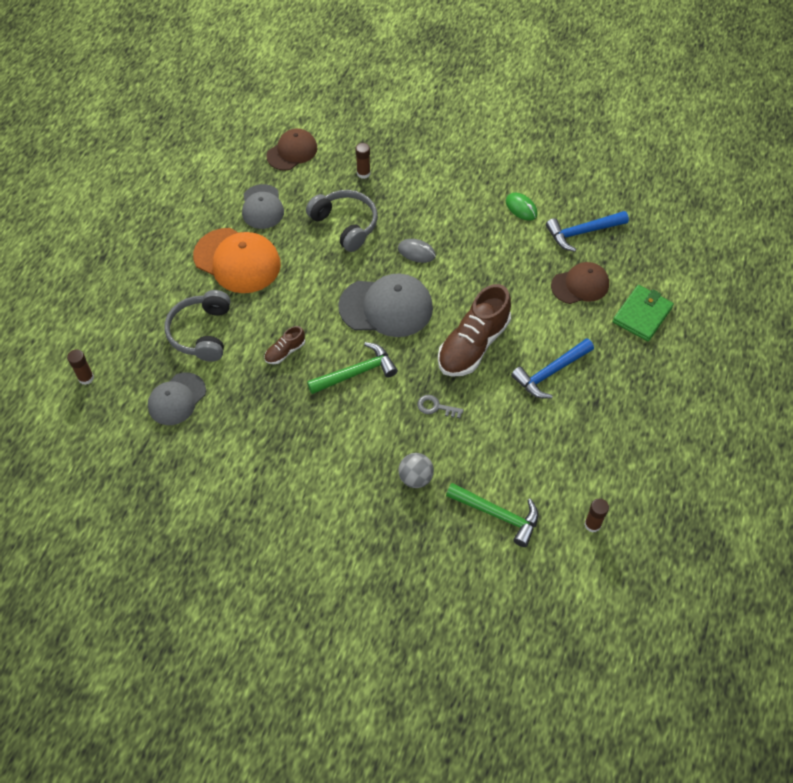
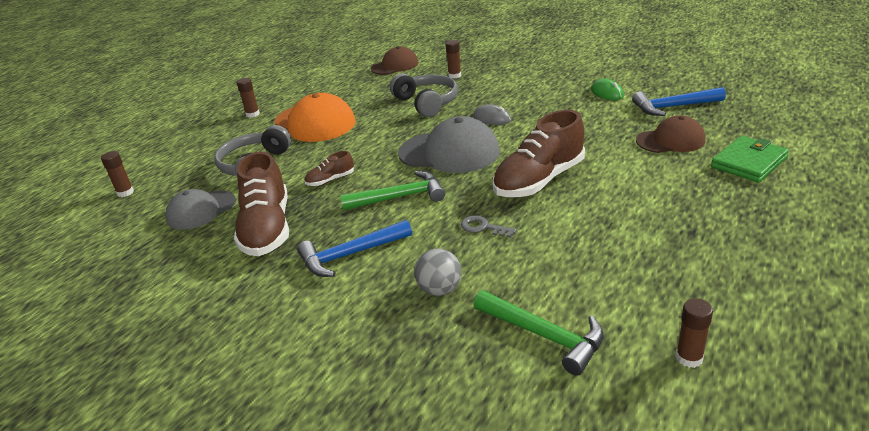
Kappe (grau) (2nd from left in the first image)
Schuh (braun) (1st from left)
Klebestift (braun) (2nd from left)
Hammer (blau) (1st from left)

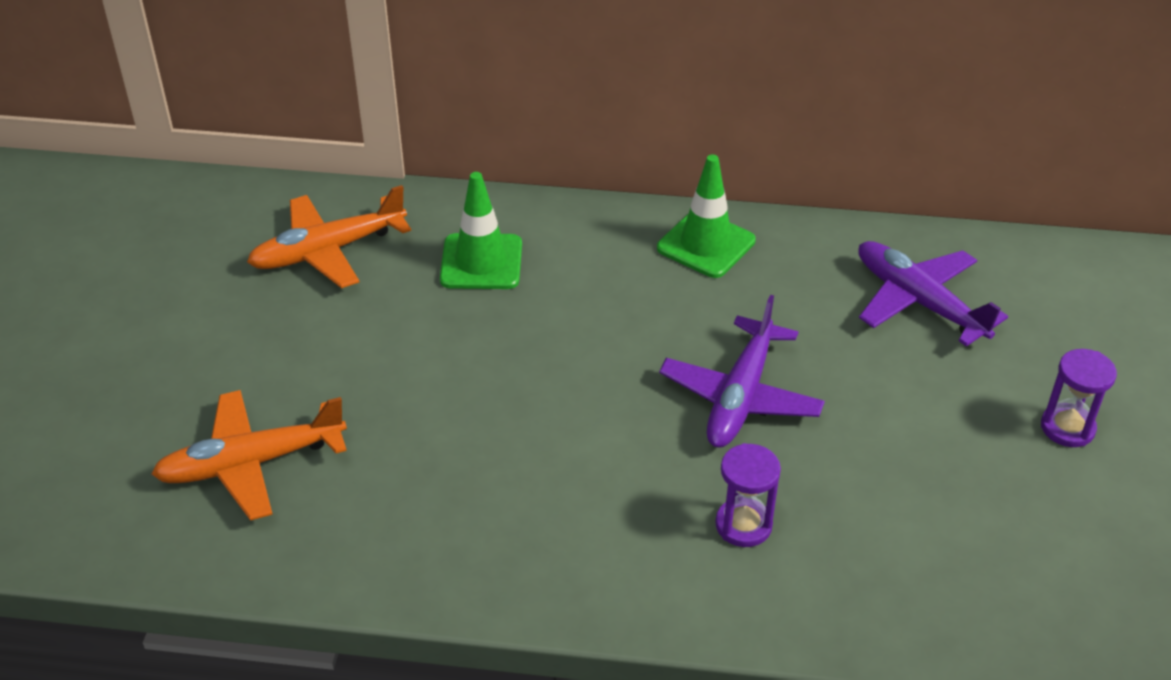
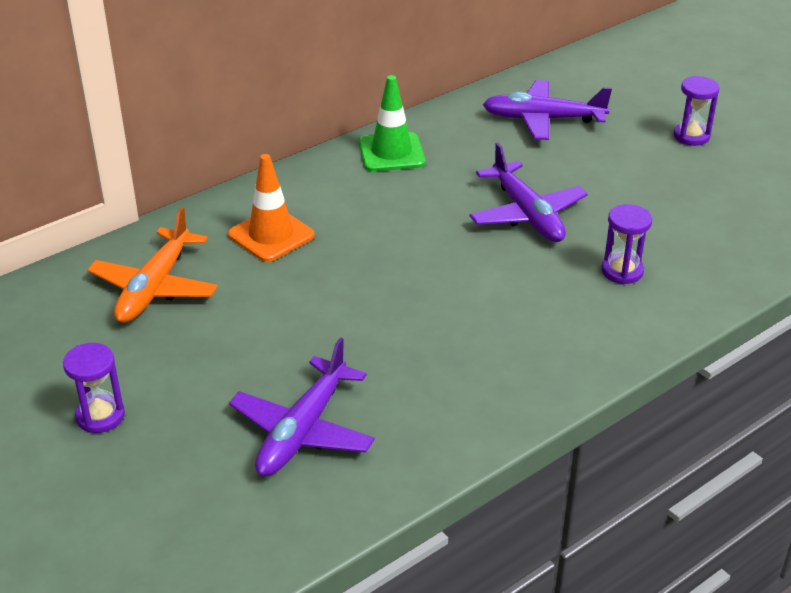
Sanduhr (lila) (1st from left)
Flugzeug (lila) (1st from left)
Leitkegel (orange)

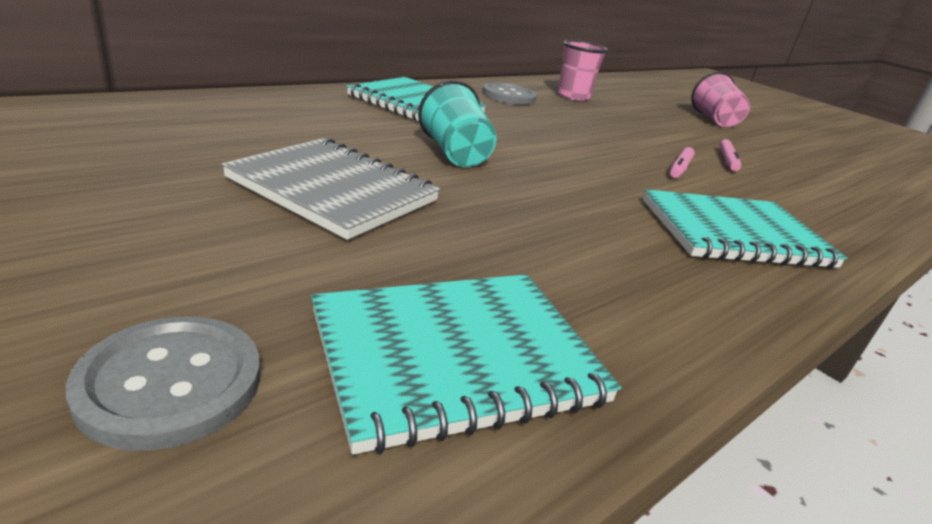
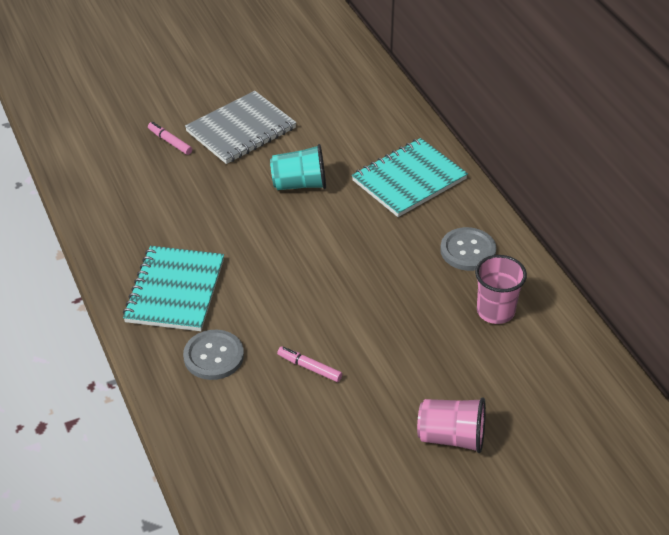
Notizbuch (türkis) (2nd from left in the first image)
Knopf (grau) (1st from left)
Filzstift (rosa) (1st from left)

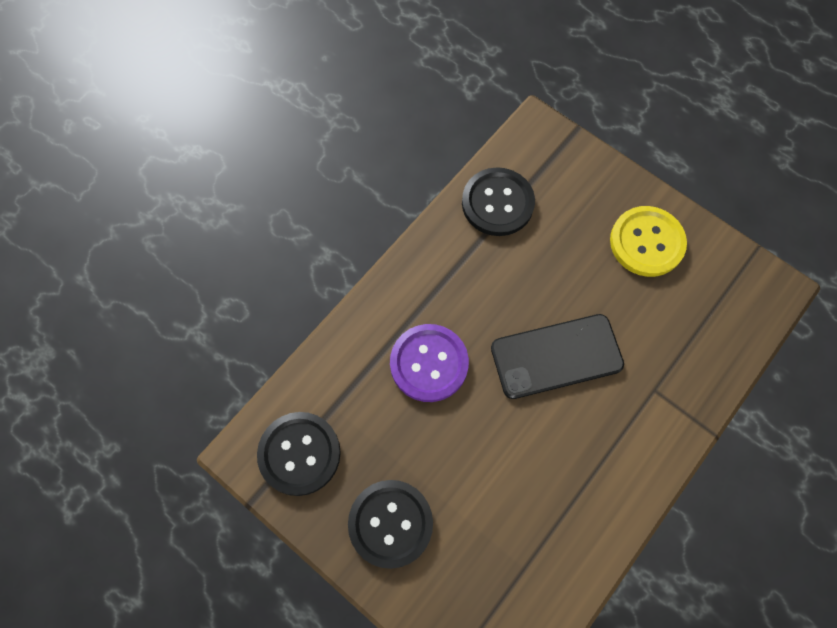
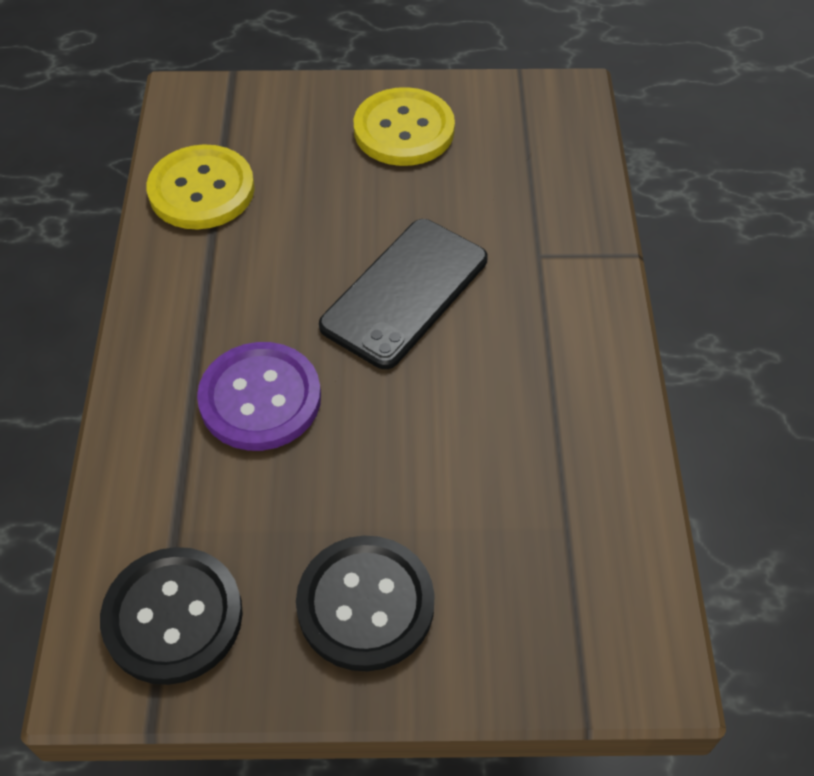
Knopf (gelb) (1st from left)

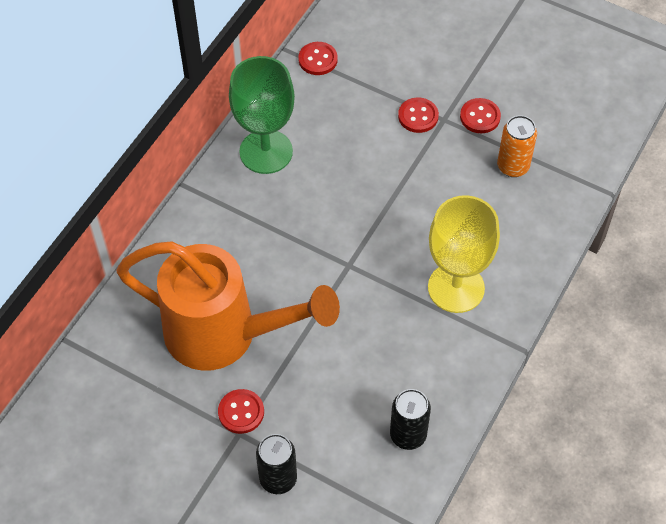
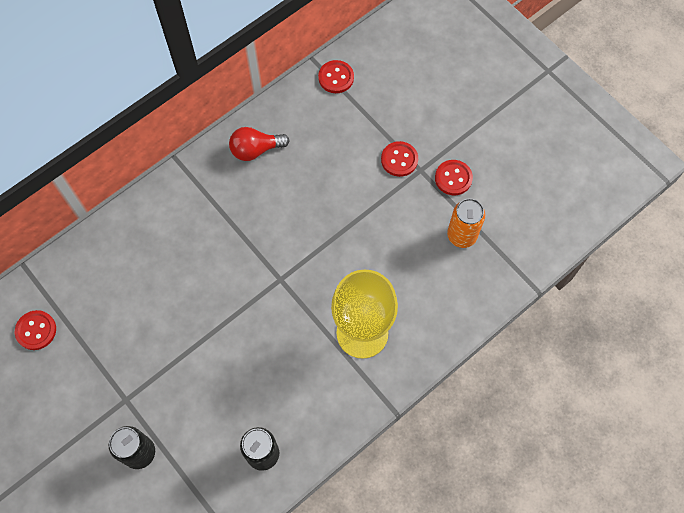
Gießkanne (orange)
Knopf (rot) (1st from left)
Glühbirne (rot)

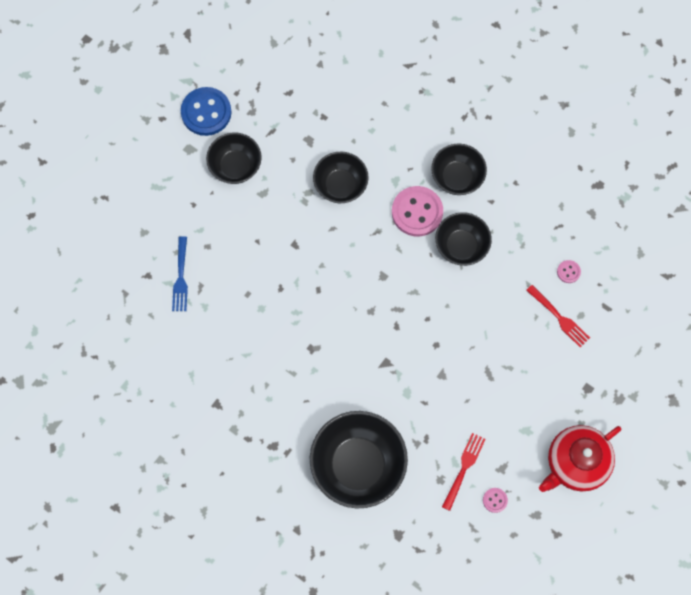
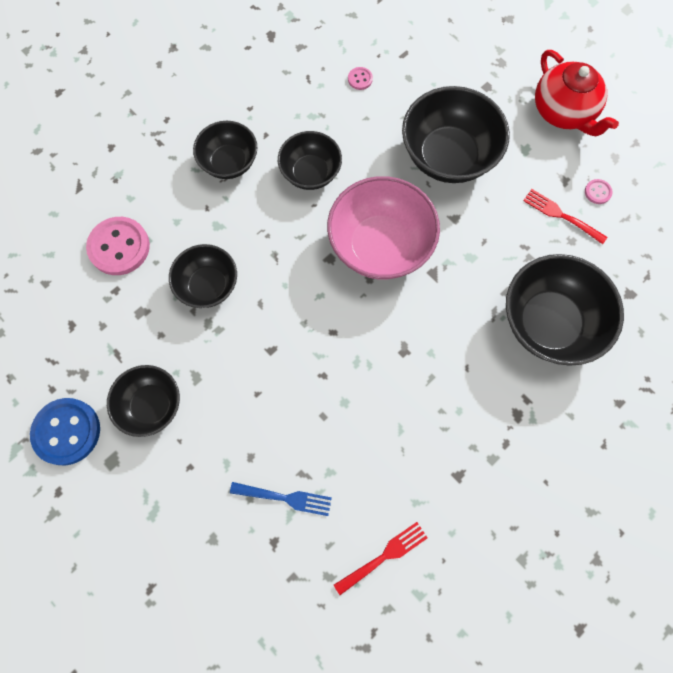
Schüssel (rosa)
Schüssel (schwarz) (5th from left)
Knopf (rosa) (1st from left)
Gabel (rot) (1st from left)

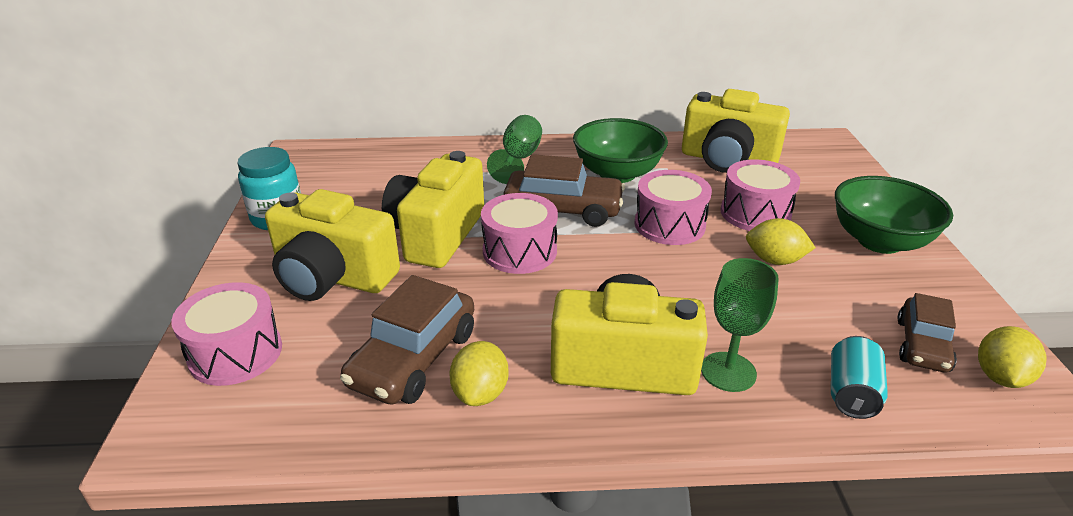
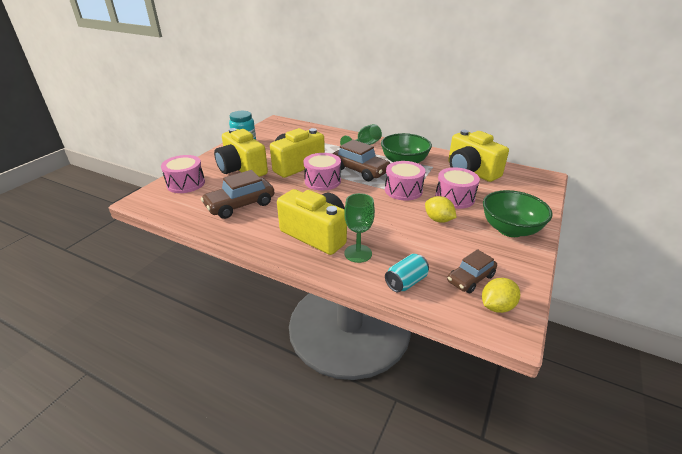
Zitrone (gelb) (1st from left in the first image)

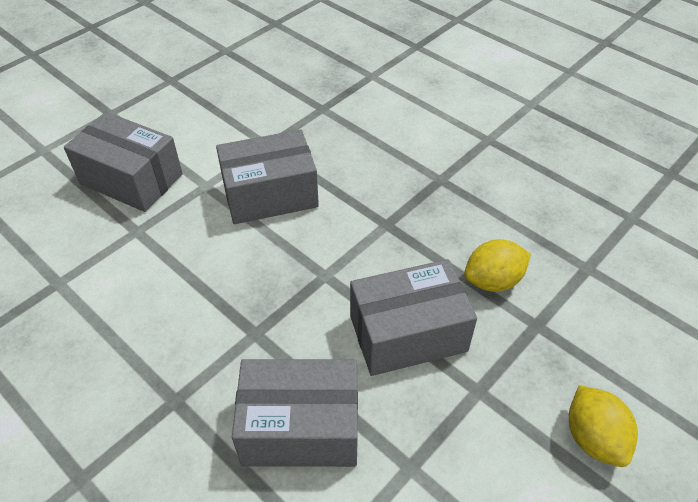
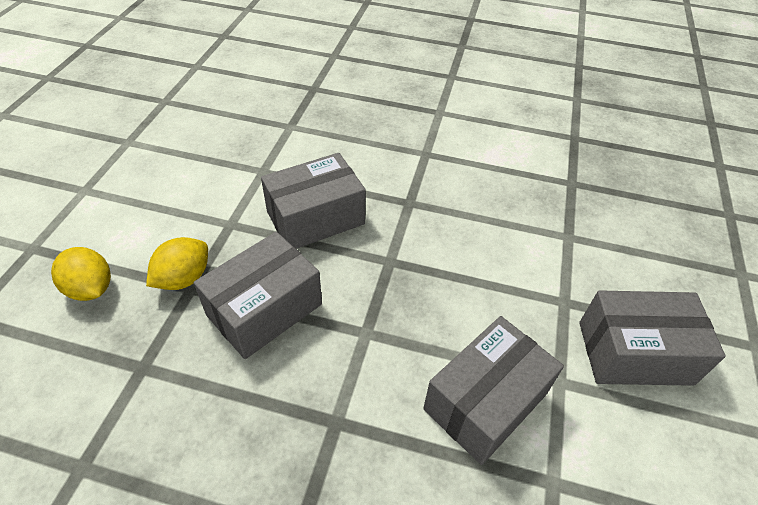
Zitrone (gelb) (2nd from left)

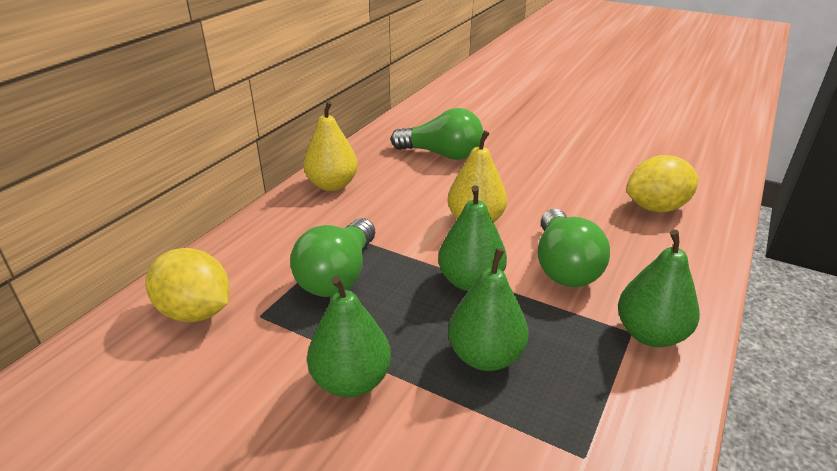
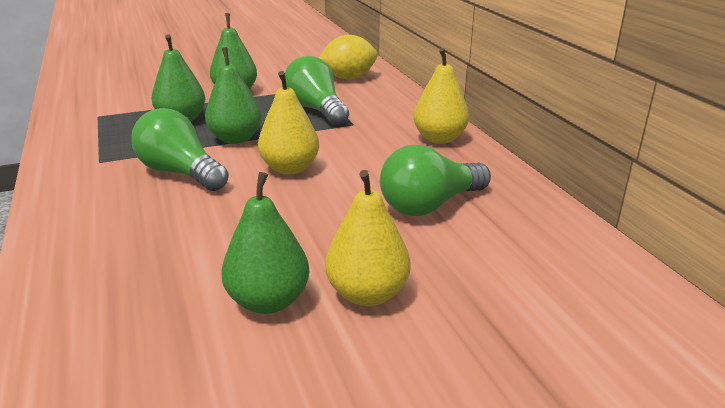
Zitrone (gelb) (2nd from left in the first image)
Birne (gelb) (2nd from left)
Birne (grün) (4th from left)

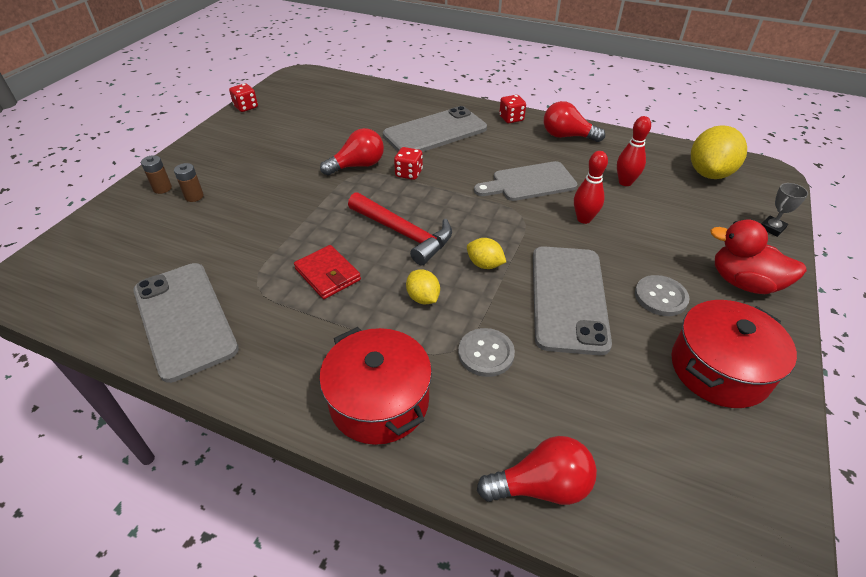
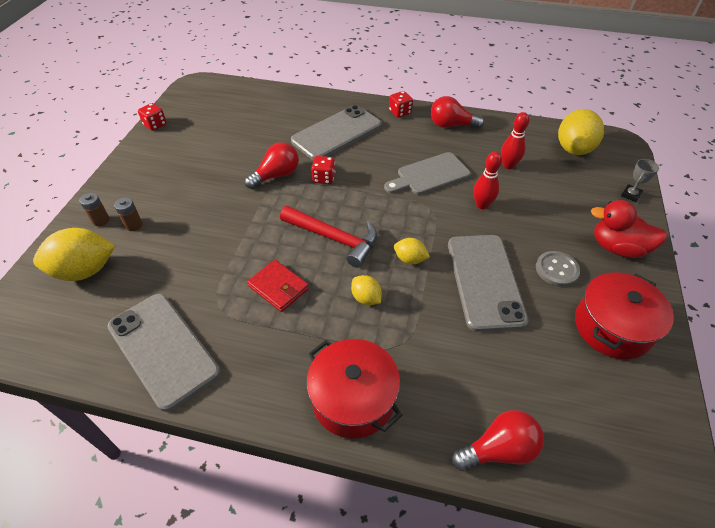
Knopf (grau) (1st from left in the first image)
Zitrone (gelb) (1st from left)

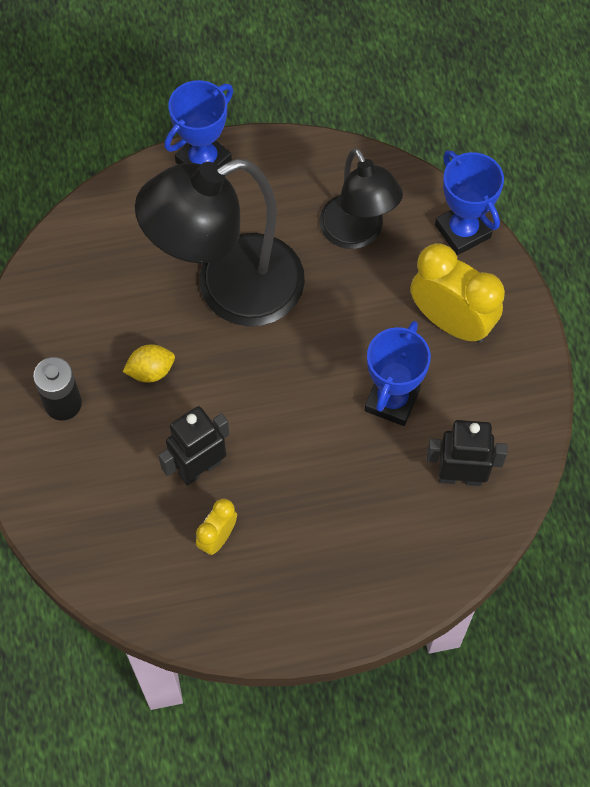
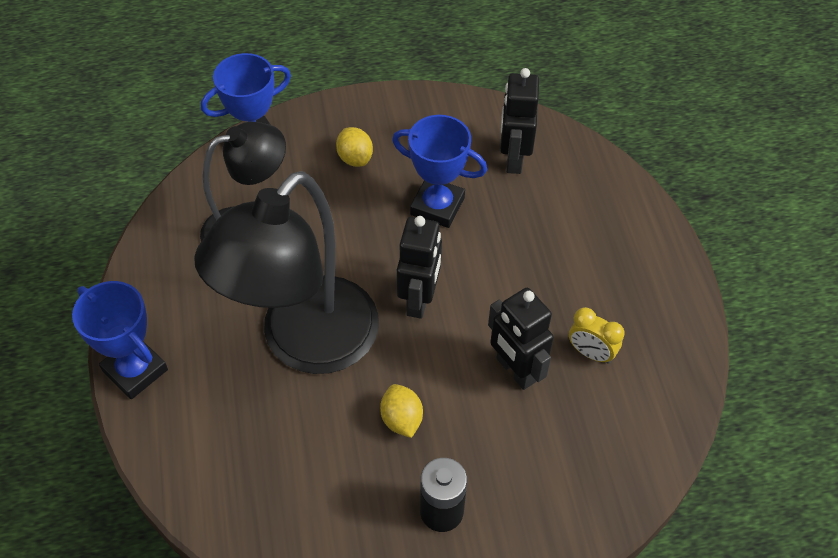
Roboter (schwarz) (1st from left)
Zitrone (gelb) (1st from left)
Lampe (schwarz) (2nd from left)

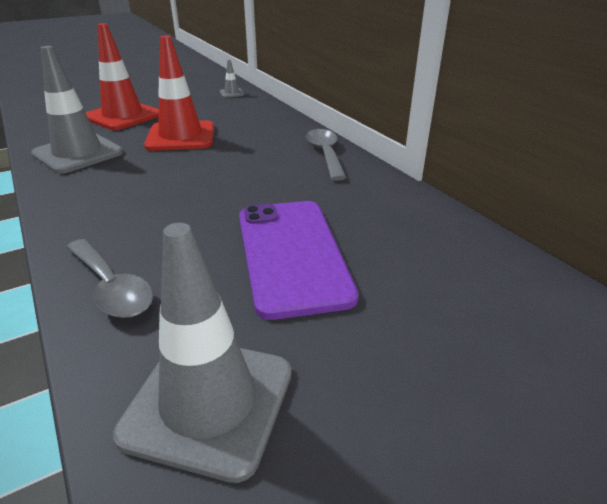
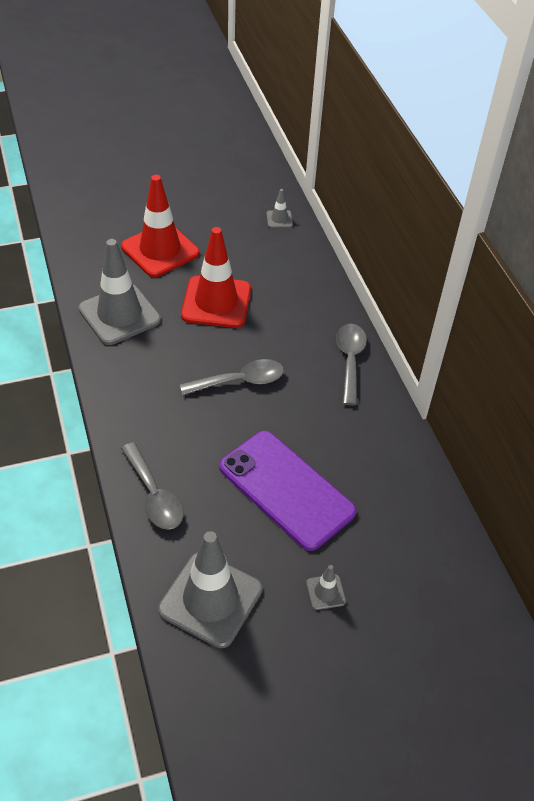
Löffel (grau) (2nd from left)
Leitkegel (grau) (4th from left)
Handy (lila)

